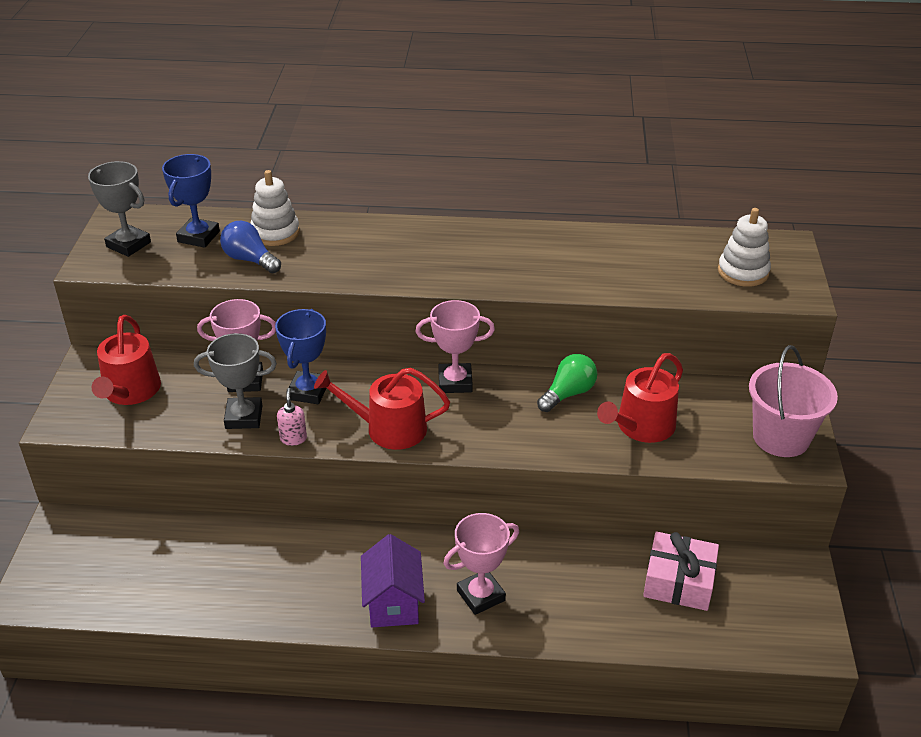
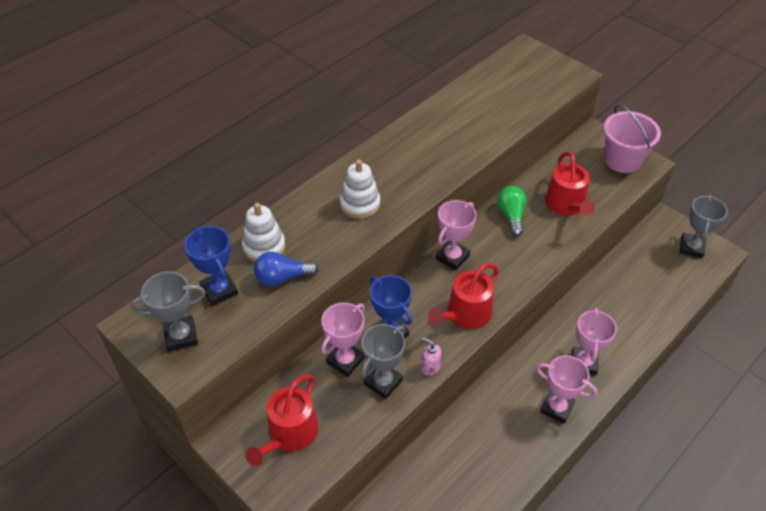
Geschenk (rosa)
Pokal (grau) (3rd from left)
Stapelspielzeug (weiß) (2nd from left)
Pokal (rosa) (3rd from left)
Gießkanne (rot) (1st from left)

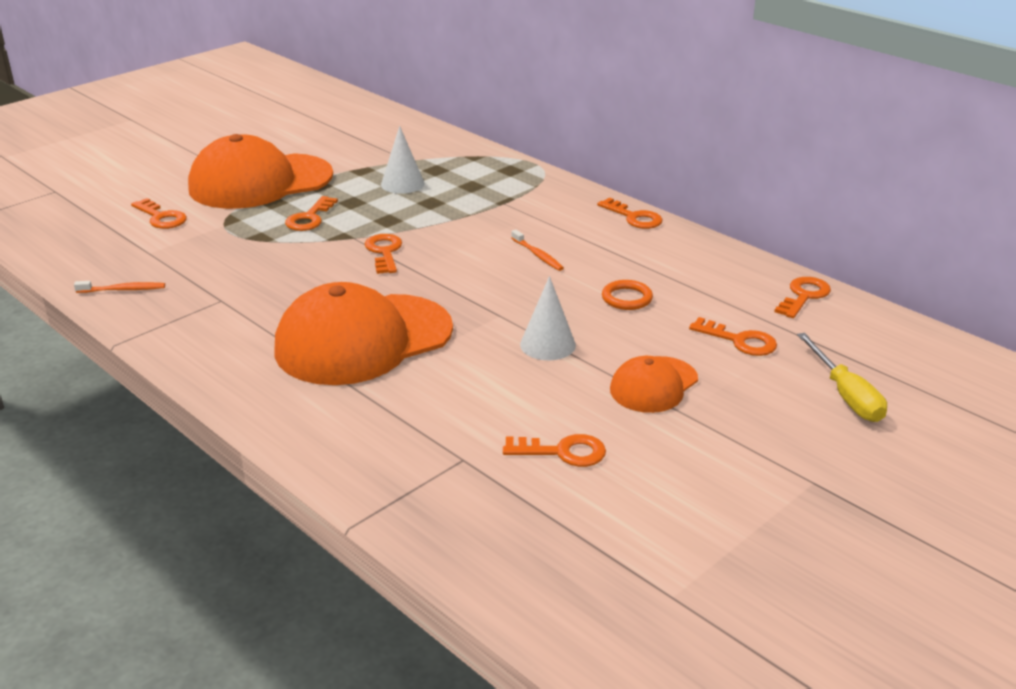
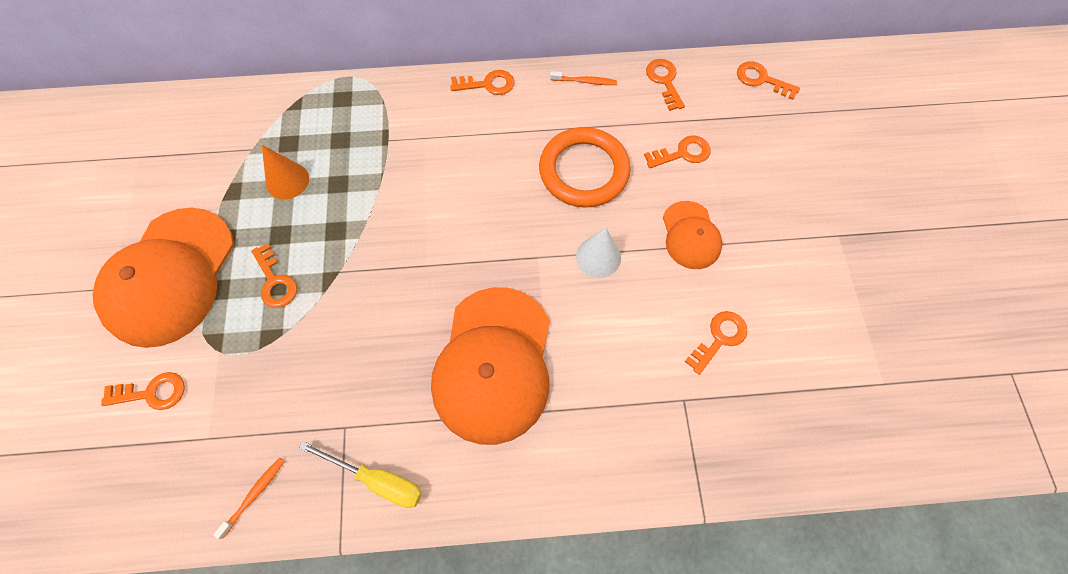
Schlüssel (orange) (7th from left)
Zahnbürste (orange) (2nd from left)
Schraubenzieher (gelb)
Kegel (orange)
Ring (orange)

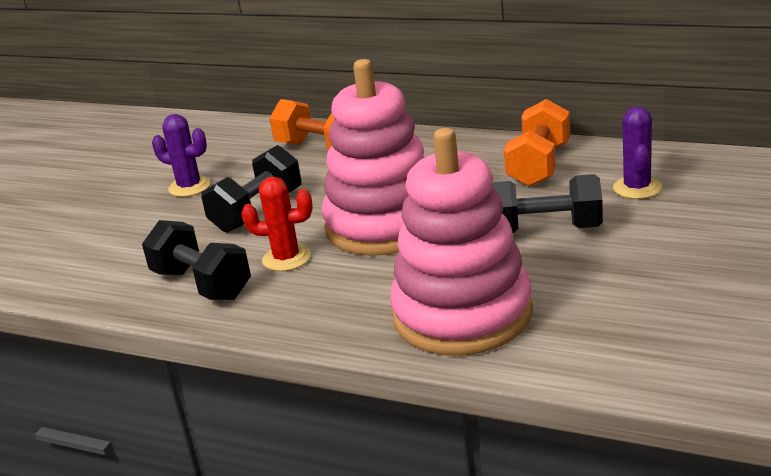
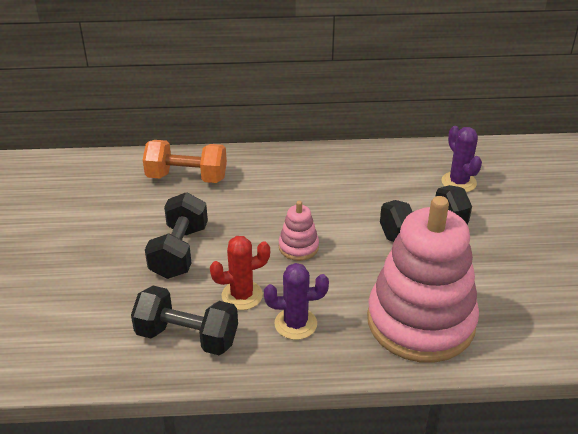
Hantel (orange) (2nd from left in the first image)
Kaktus (lila) (1st from left)
Stapelspielzeug (rosa) (1st from left)

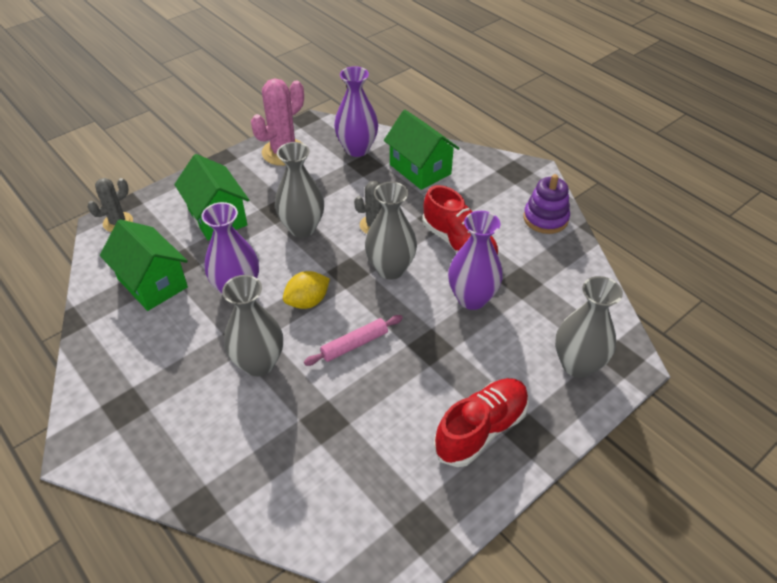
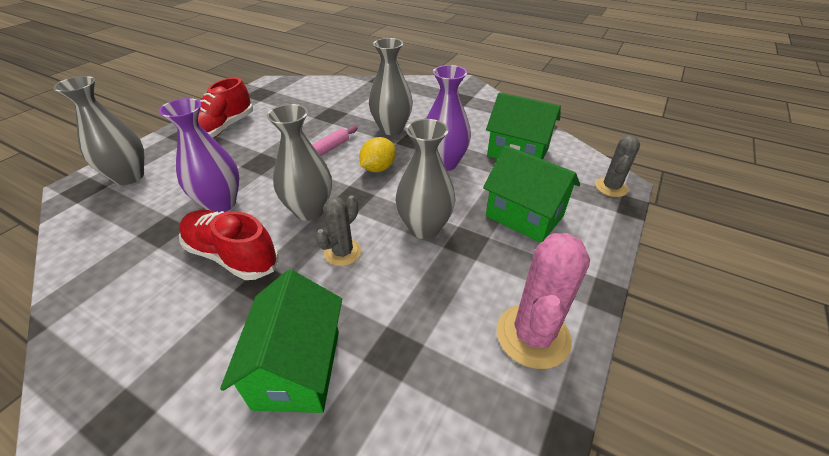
Vase (lila) (2nd from left in the first image)
Stapelspielzeug (lila)
Haus (grün) (1st from left)

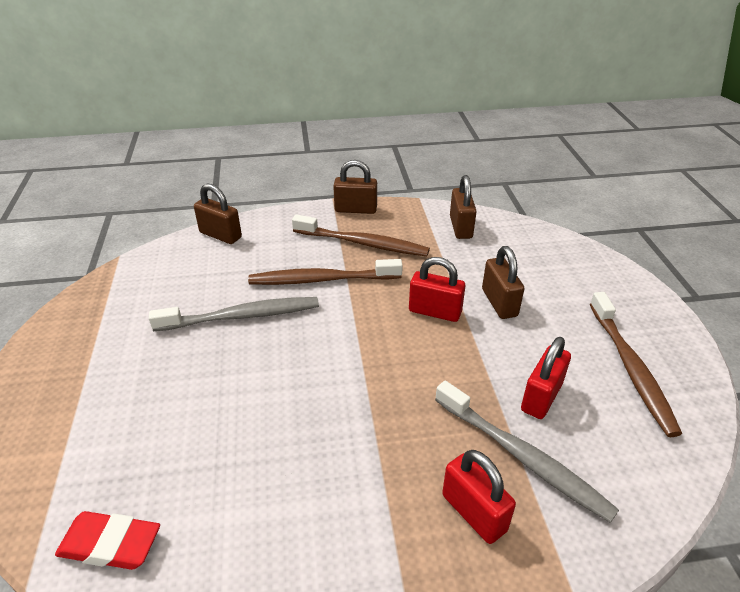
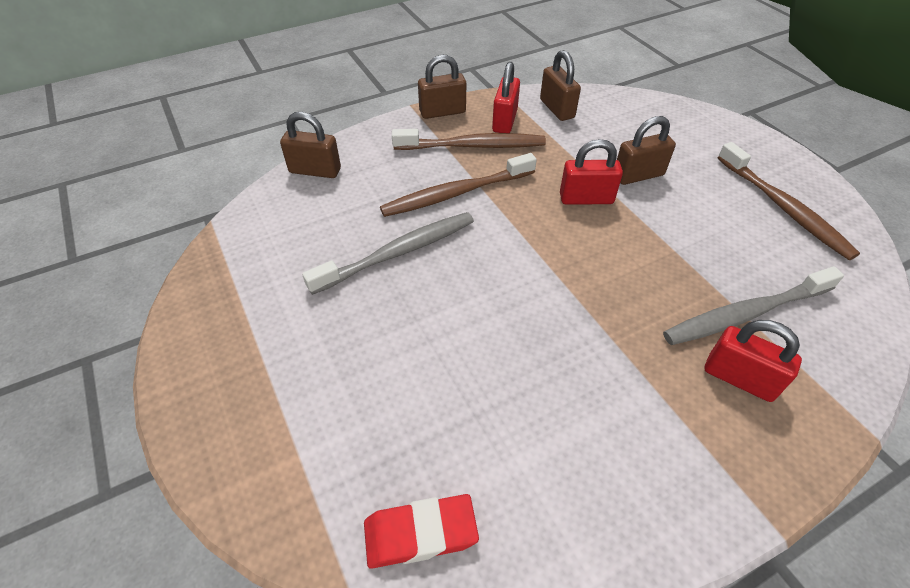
Vorhängeschloss (rot) (1st from left)
Zahnbürste (grau) (2nd from left)
Vorhängeschloss (braun) (4th from left)

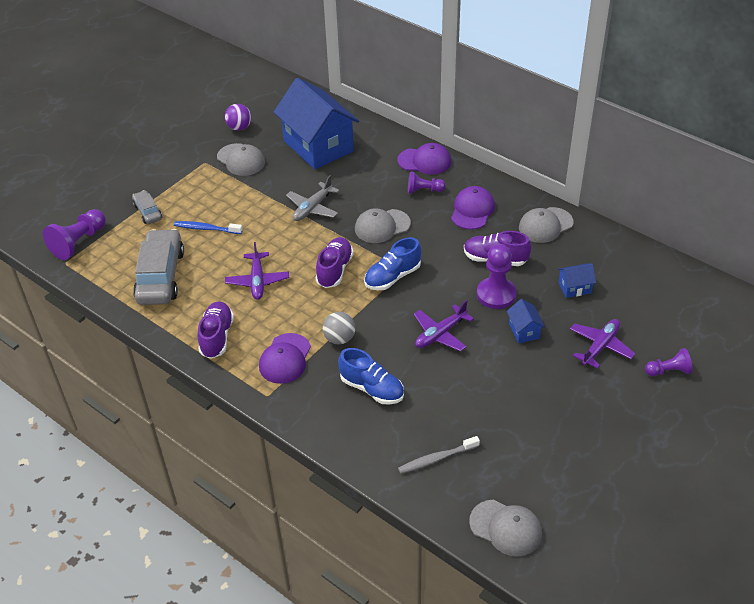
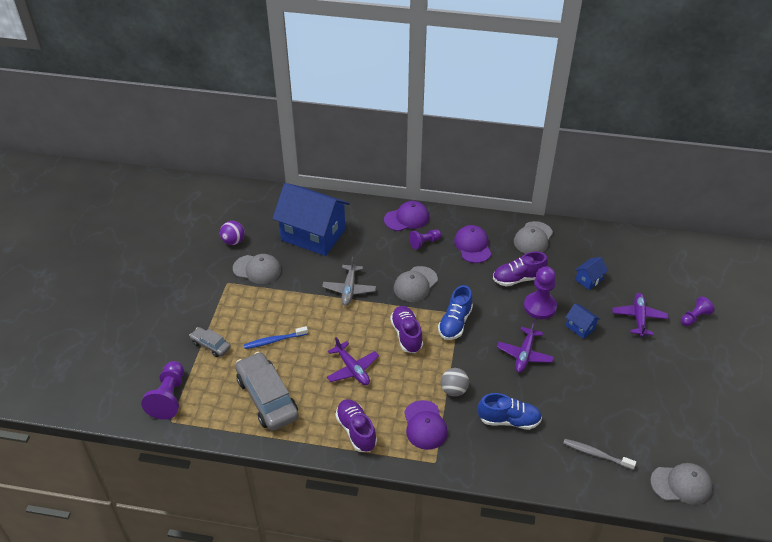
Zahnbürste (grau)

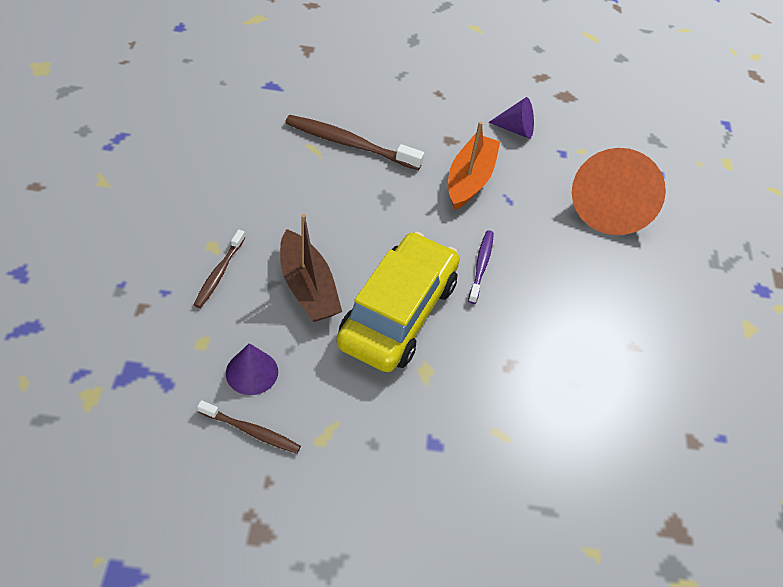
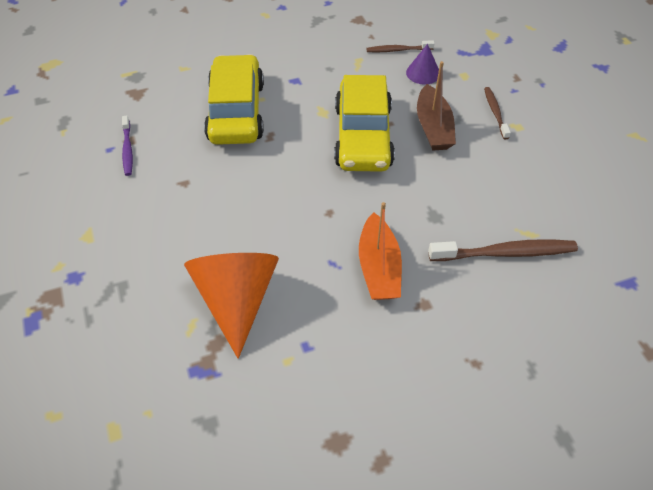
Kegel (lila) (2nd from left in the first image)
Auto (gelb) (1st from left)
Zahnbürste (lila)
Boot (braun)

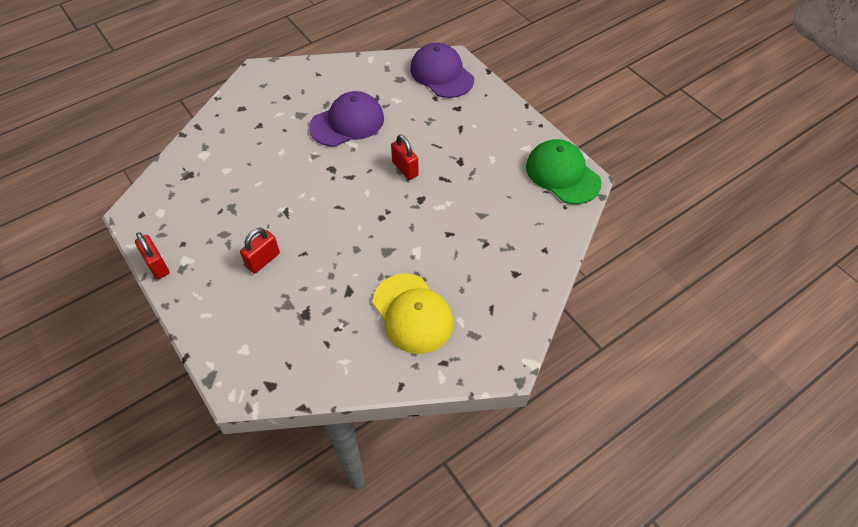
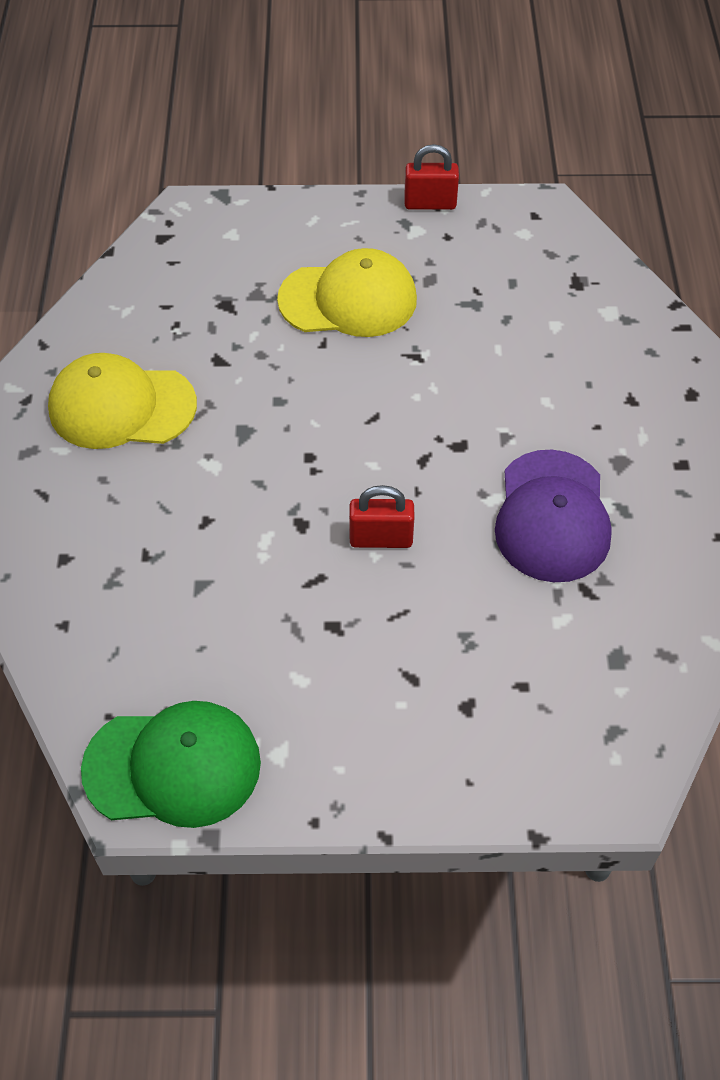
Kappe (lila) (2nd from left in the first image)
Kappe (gelb) (2nd from left)

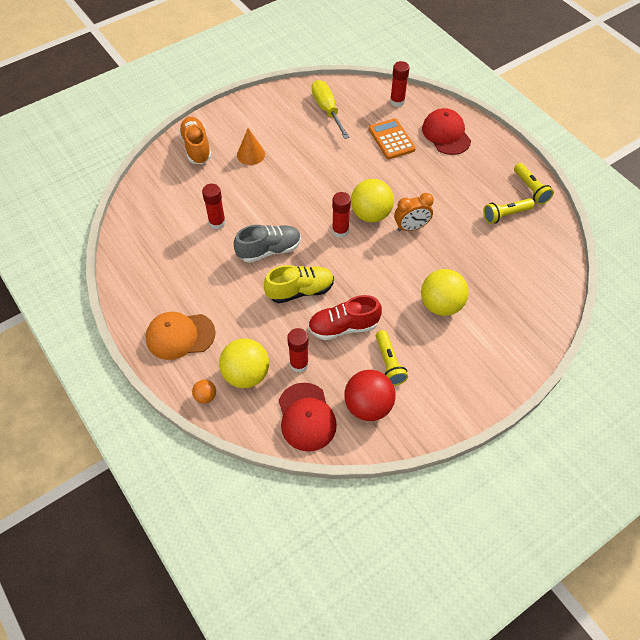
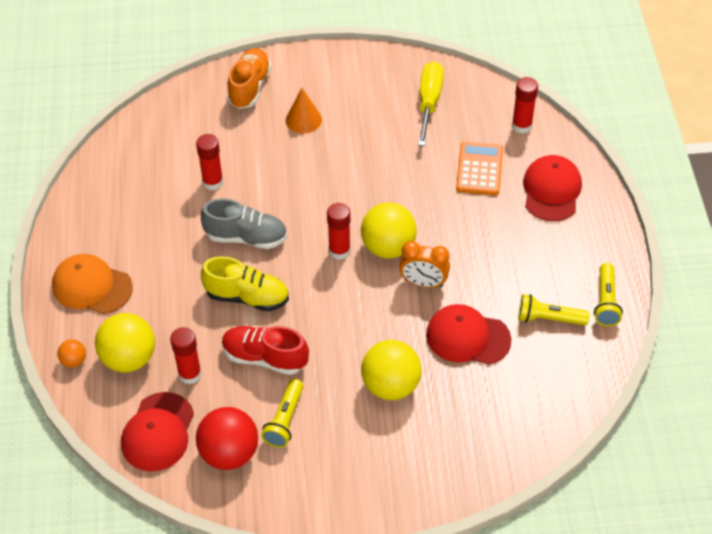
Kappe (rot) (2nd from left)

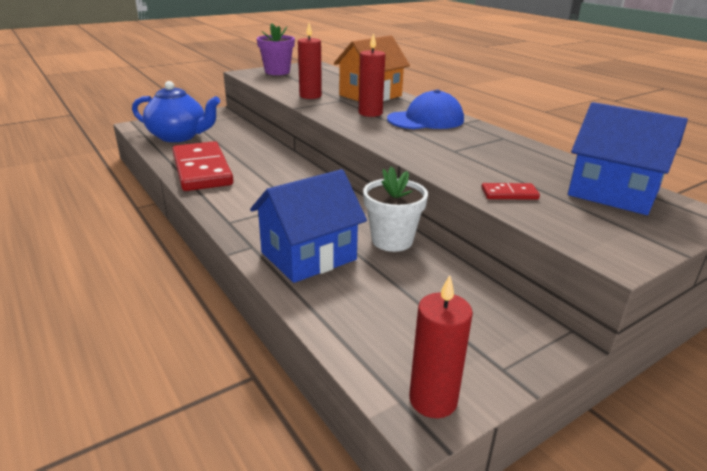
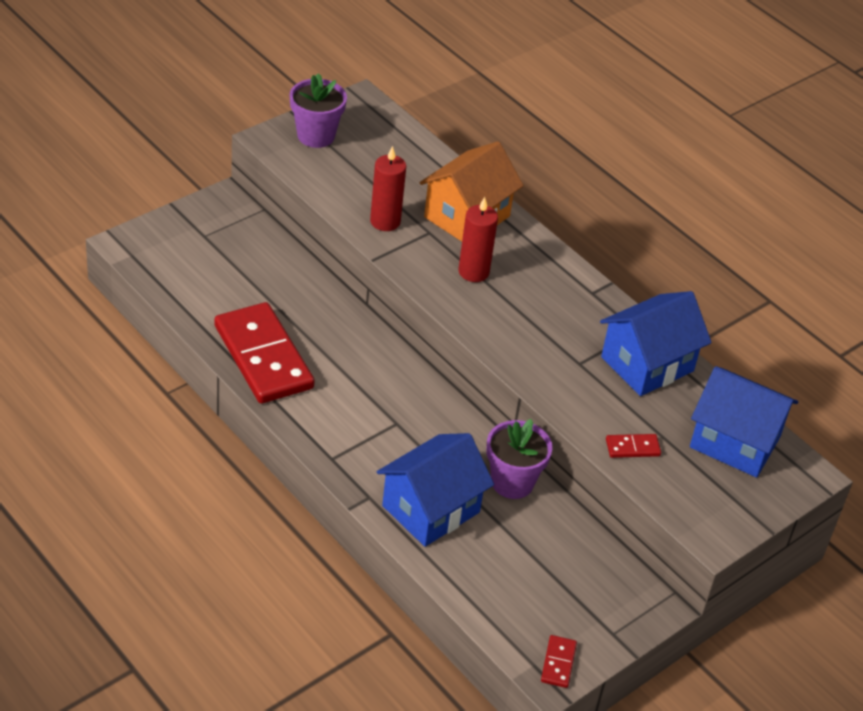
Teekanne (blau)
Kappe (blau)
Haus (blau) (2nd from left)
Dominostein (rot) (2nd from left)
Blumentopf (lila) (2nd from left)

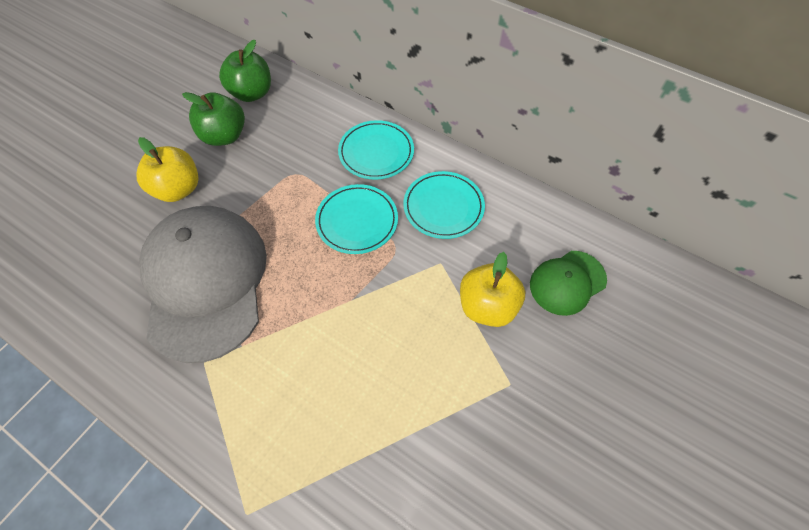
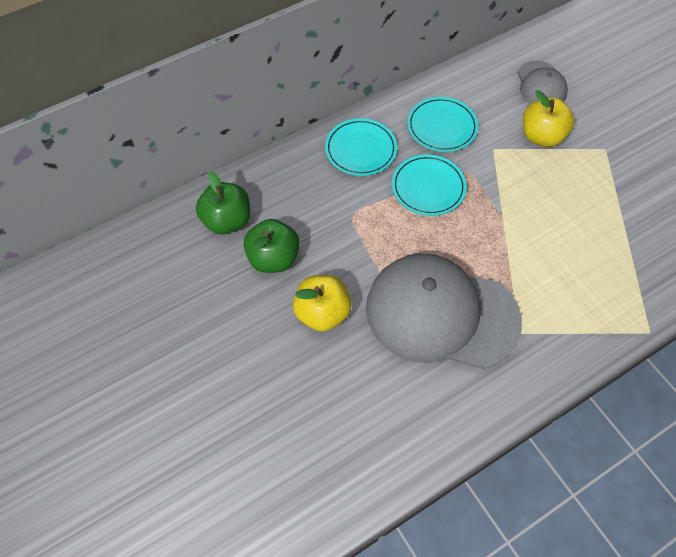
Kappe (grau) (2nd from left)

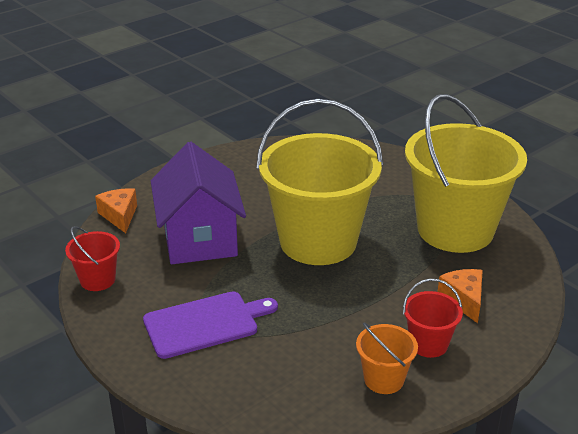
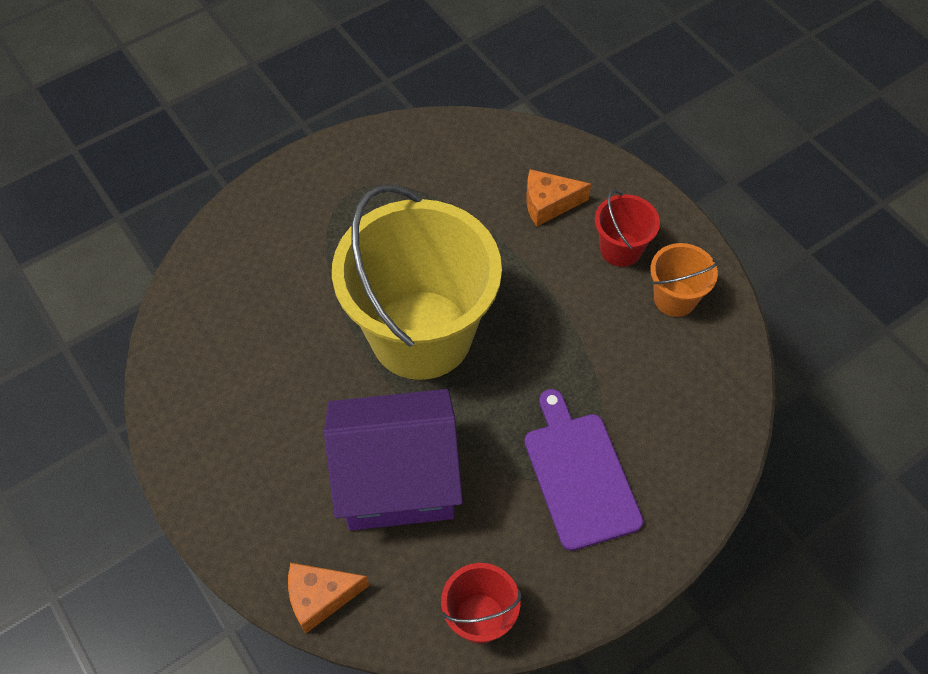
Eimer (gelb) (2nd from left in the first image)

